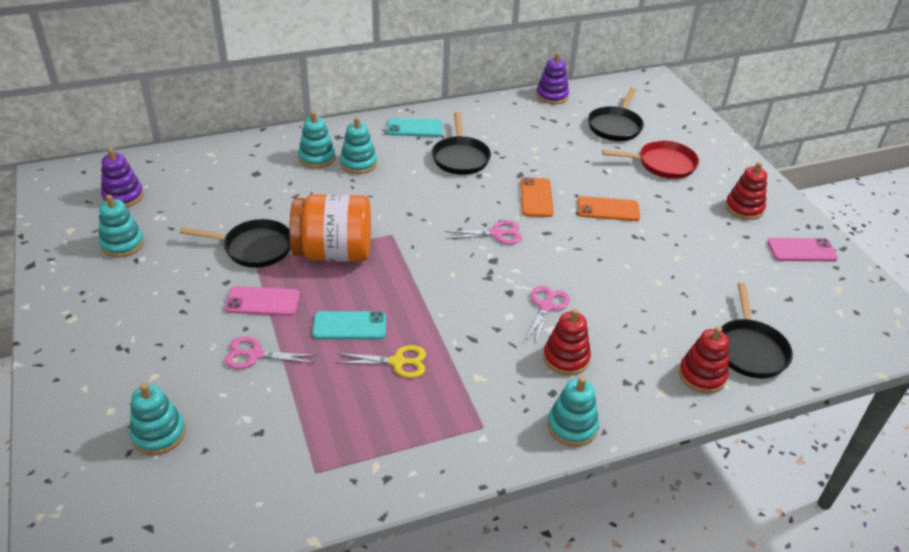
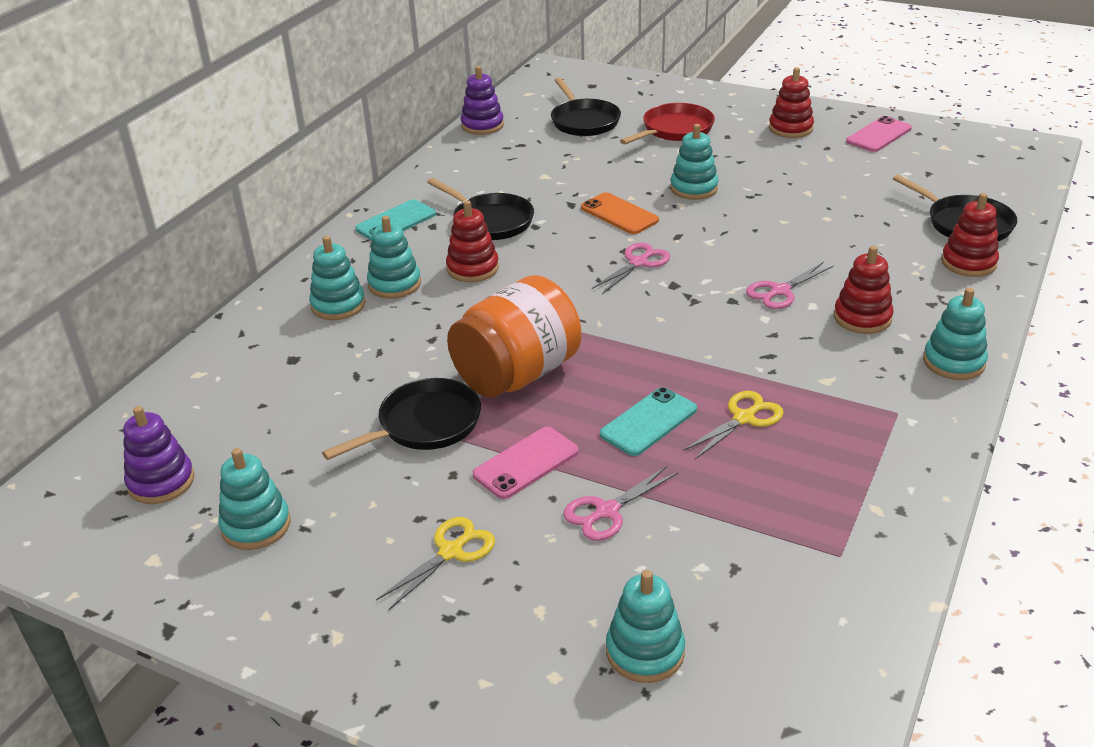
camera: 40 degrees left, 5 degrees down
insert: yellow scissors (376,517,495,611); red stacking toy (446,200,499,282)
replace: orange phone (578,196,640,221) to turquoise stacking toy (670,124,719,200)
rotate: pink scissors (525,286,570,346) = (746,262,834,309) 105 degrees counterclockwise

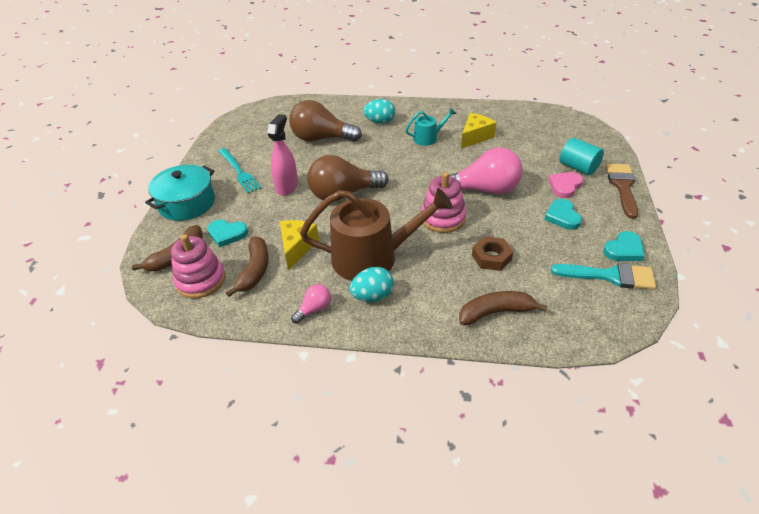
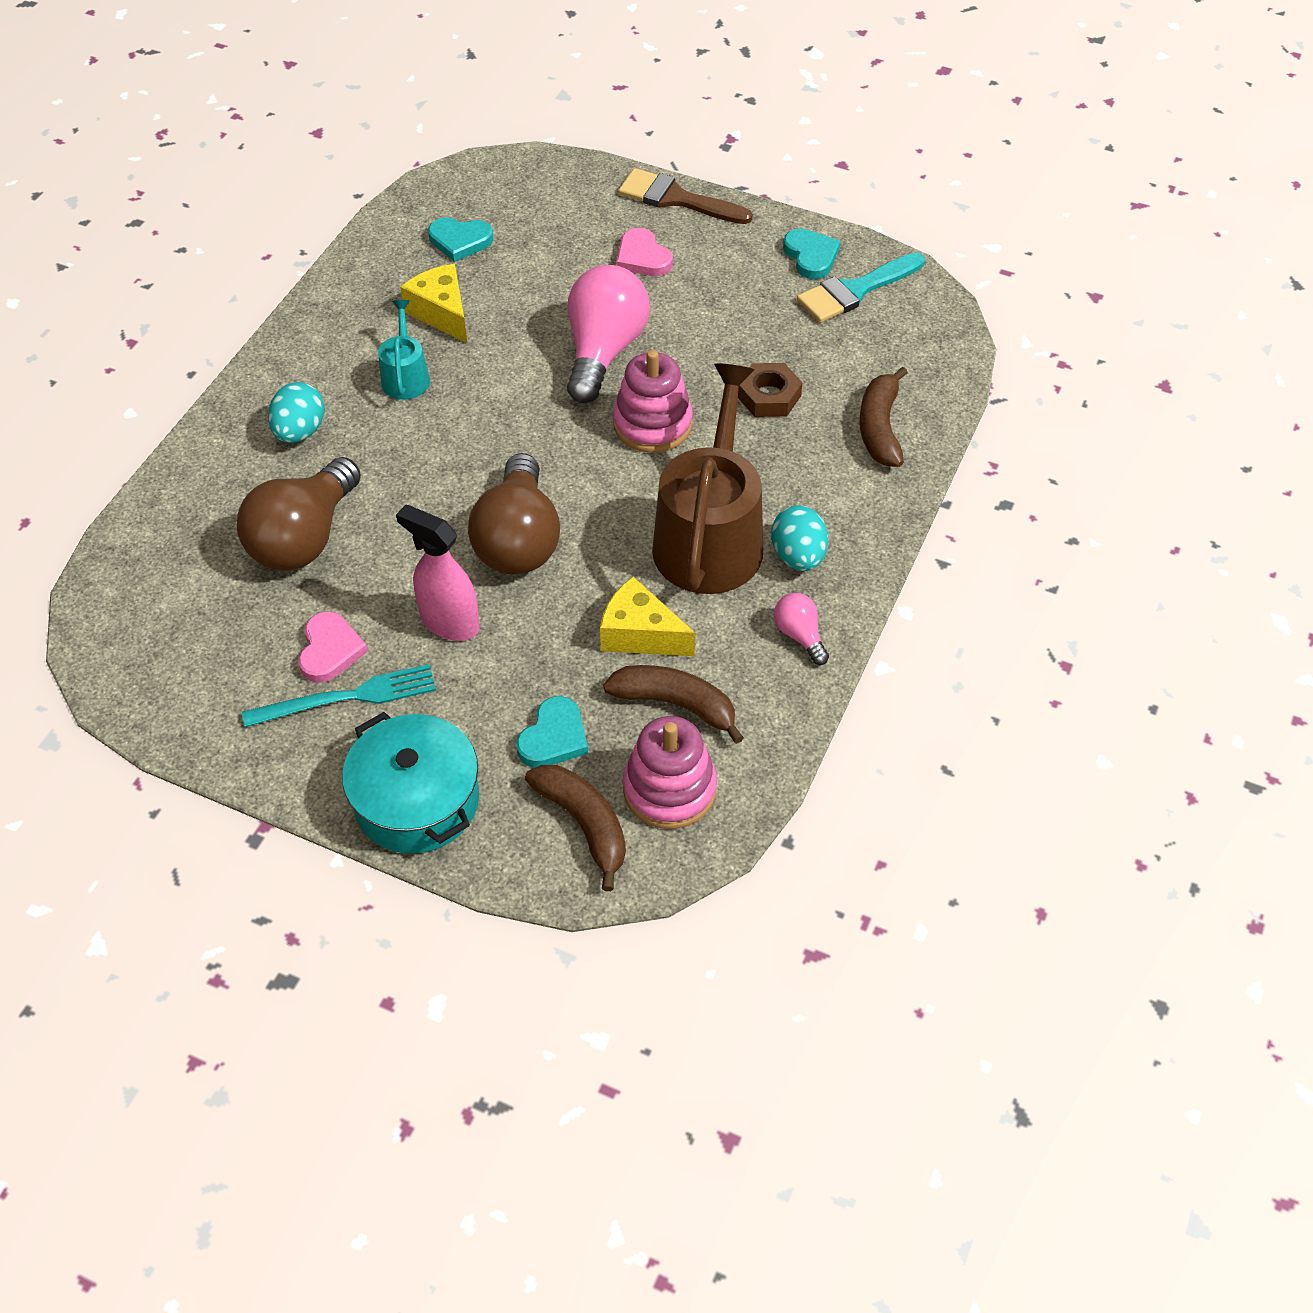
camera: 75 degrees left, 10 degrees up
delete: turquoise cylinder (560,138,604,175)
insert: pink heart (298,611,368,683)
move: turquoise heart (544,199,582,230) to (428,217,493,262)
rotate: turquoise brush (551,263,656,290) = (797,253,925,323) 150 degrees counterclockwise

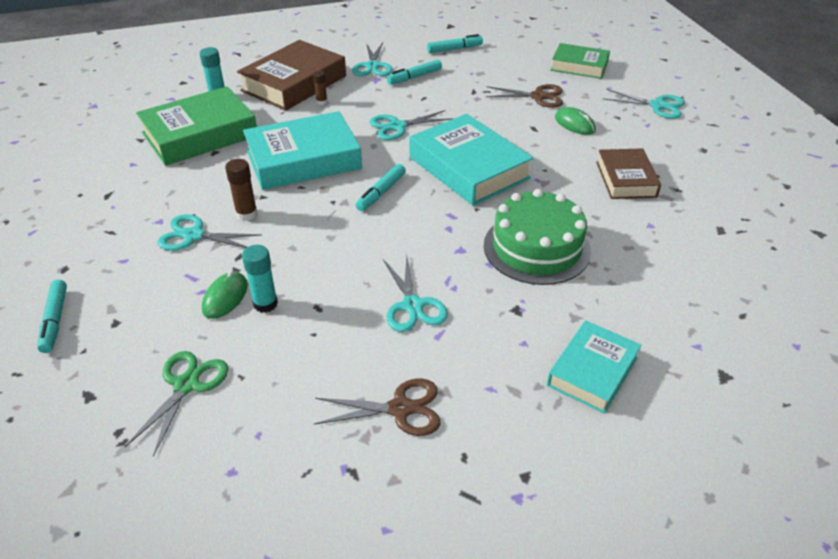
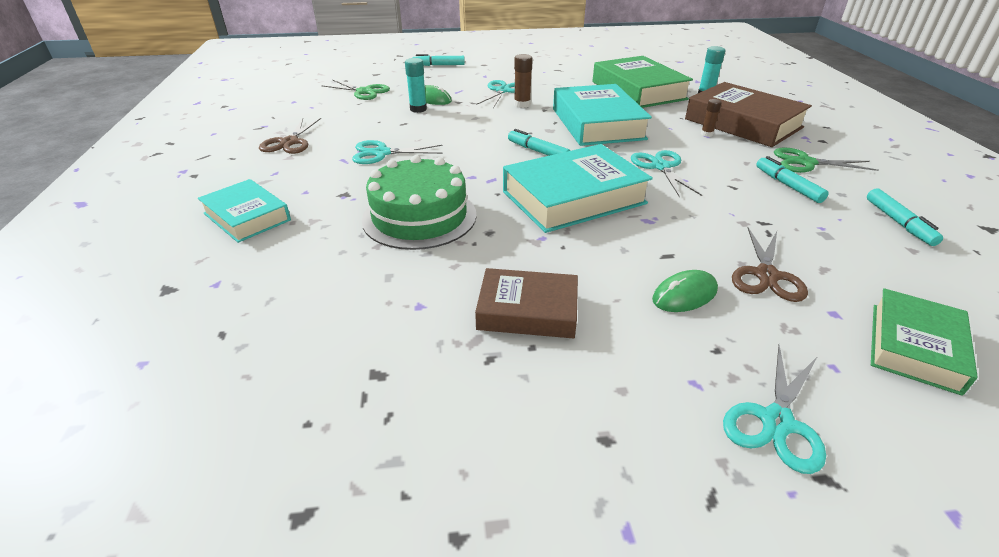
camera: 100 degrees right, 5 degrees down
recolor: turquoise scissors (352,43,393,76) to green scissors (774,147,878,173)

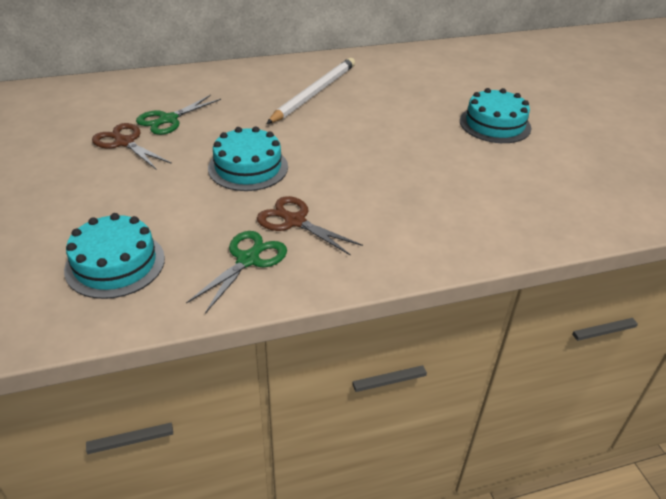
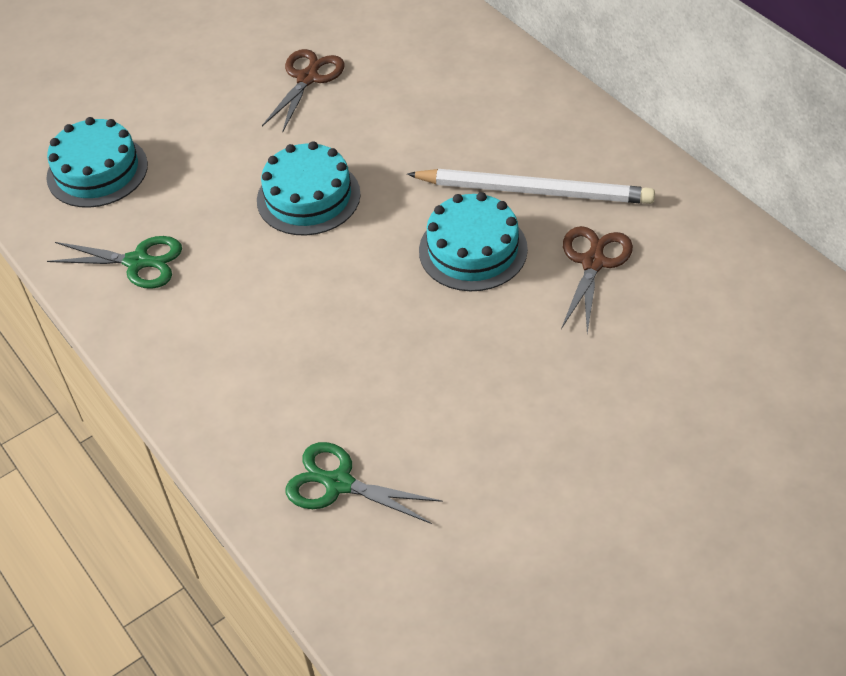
camera: 75 degrees right, 10 degrees up
move: green scissors (136,95,221,135) to (286,442,442,524); turquoise cake (460,88,532,143) to (419,192,528,291); brown scissors (257,196,363,256) to (561,226,633,333)

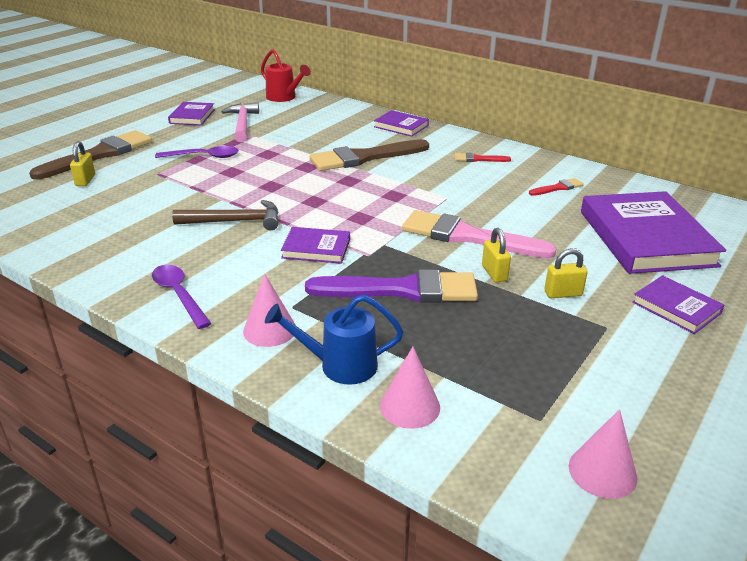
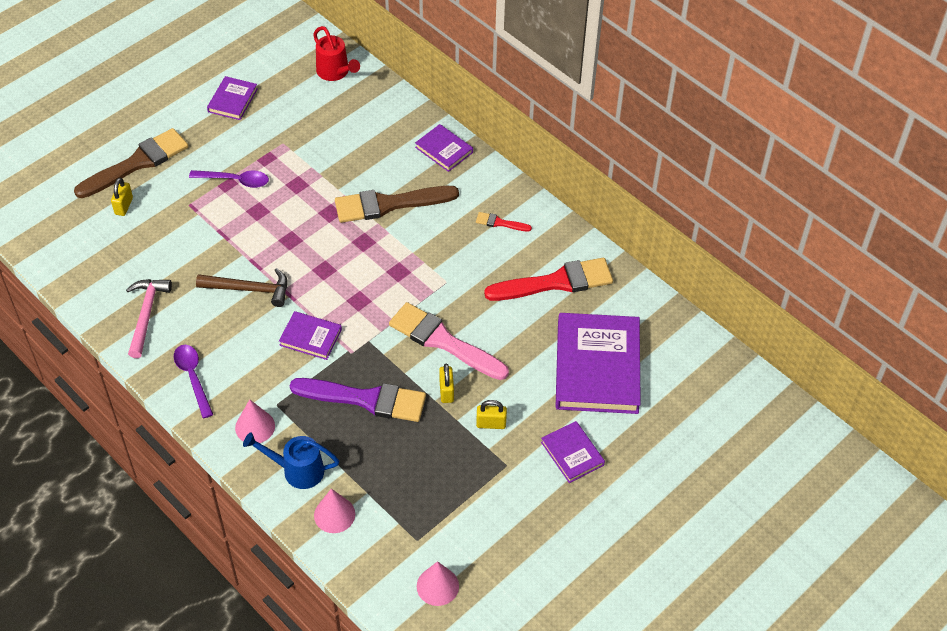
camera: 10 degrees right, 20 degrees up
move: pink hammer (222,102,259,142) to (126,279,172,358)
resize: red brush (529,178,584,196) = (484,258,613,301) x2.23

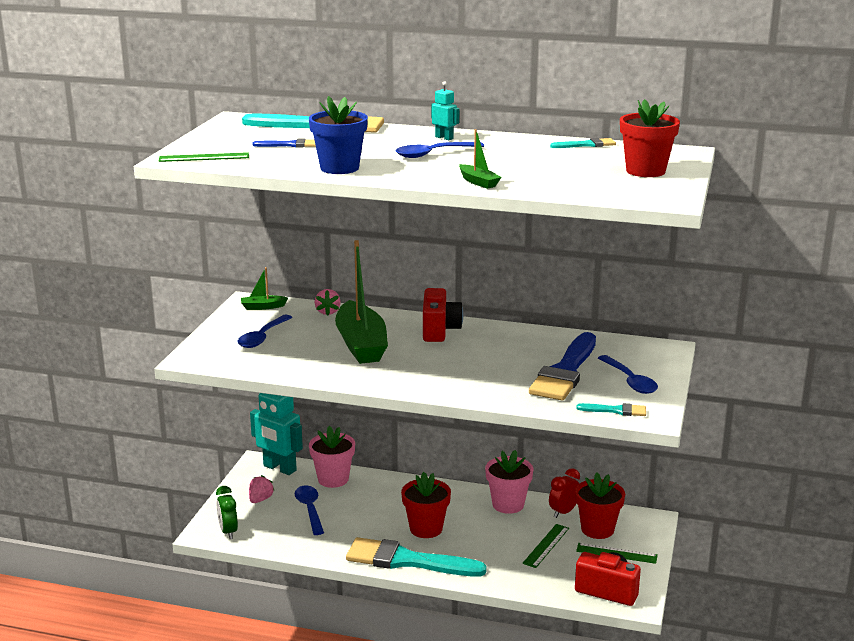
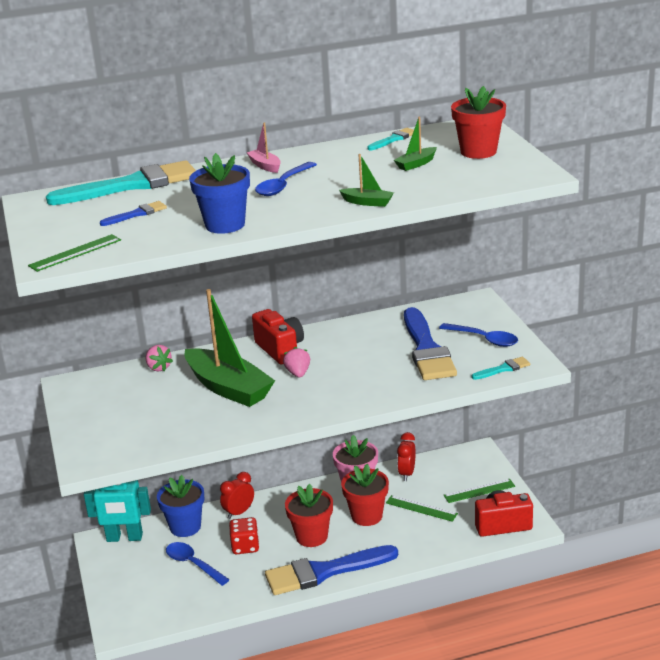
camera: 30 degrees left, 5 degrees up
delete: green clock (216,486,238,539); blue spoon (238,315,292,348)
insert: red clock (220,472,254,519); red dice (229,517,259,554)
move: pink strawberry (249,475,275,503) to (283,347,310,377); red flower pot (575,473,625,539) to (341,464,389,526); green boat (241,267,288,310) to (394,117,437,171)
replace: turquoise robot (431,81,459,140) to pink boat (247,122,281,173)
recolor: pink flower pot (309,426,355,488) to blue flower pot (157,475,204,537); turquoise brush (346,537,487,577) to blue brush (265,545,398,595)
rotate: green ruler (522,524,569,568) = (386,495,458,522) 60 degrees counterclockwise

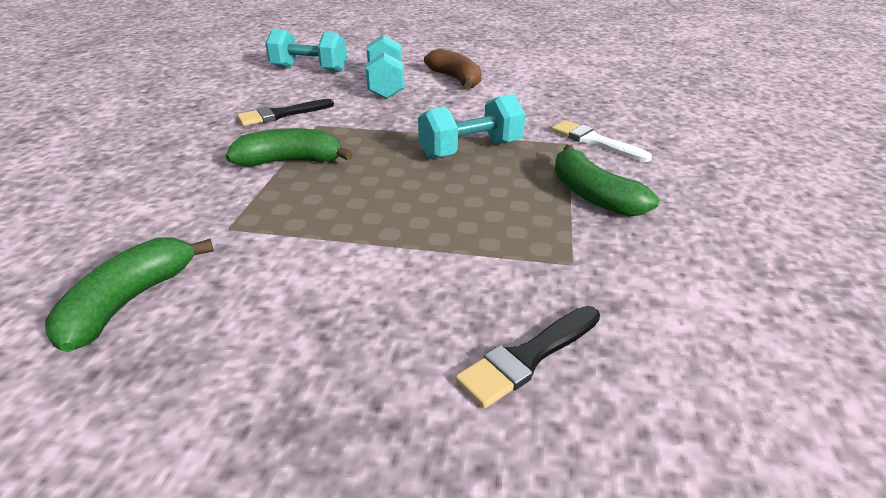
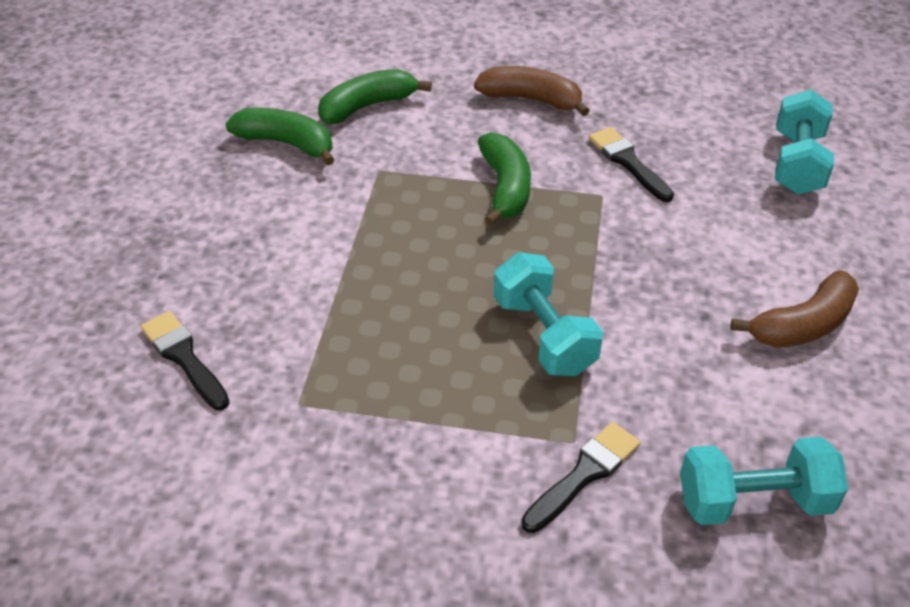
camera: 90 degrees right, 10 degrees up
insert: brown banana (474,66,590,116)
move: green banana (554,145,659,217) to (318,69,432,124); turquoise dumbbell (366,35,405,99) to (680,437,848,525)
recolor: white brush (551,120,652,162) to black brush (521,422,640,533)

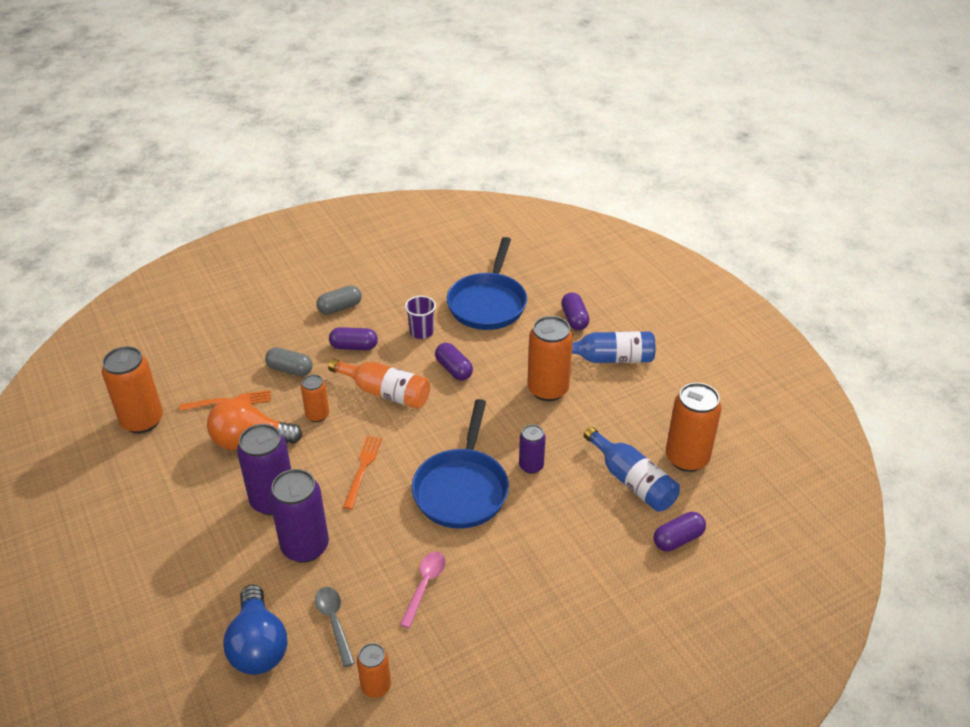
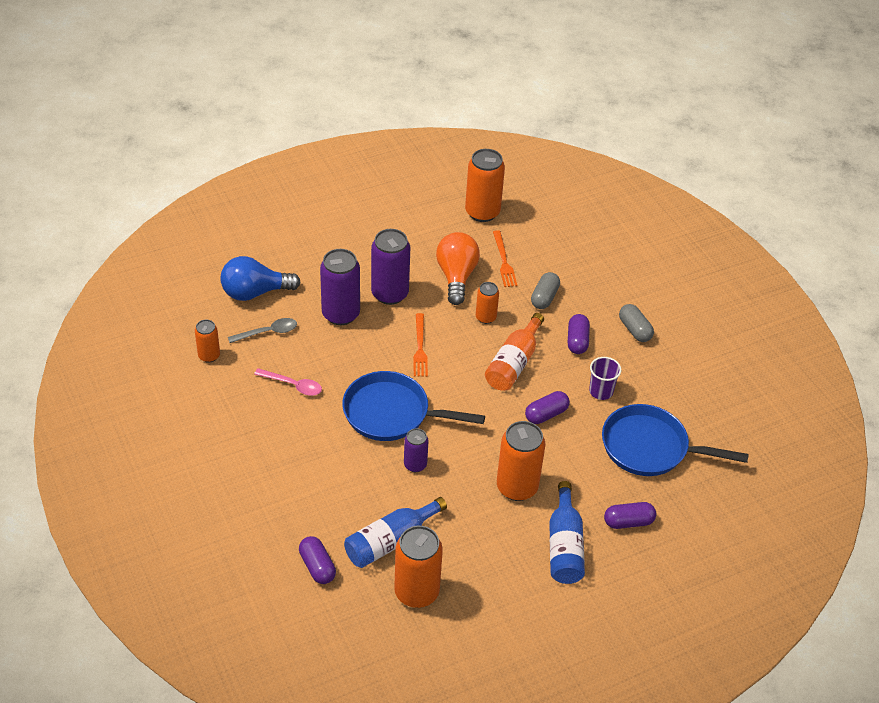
camera: 90 degrees right, 5 degrees up
rotate: orange fork (343,436,382,509) = (413,313,428,377) 75 degrees clockwise

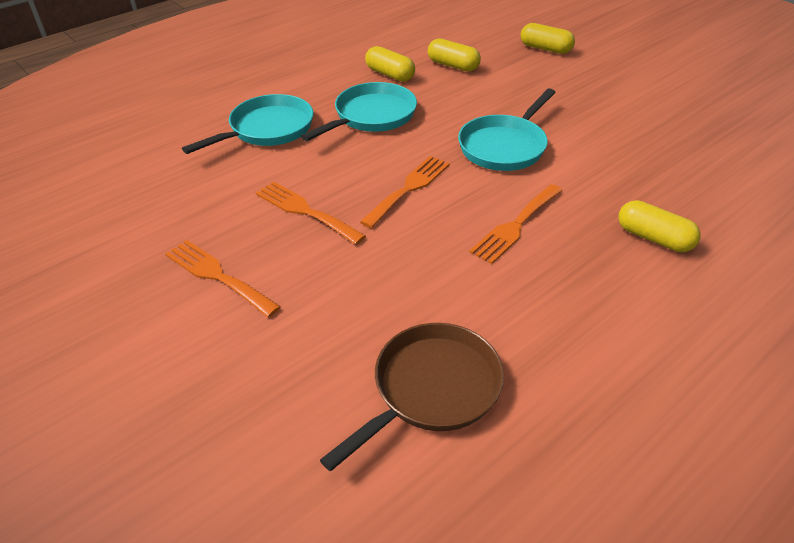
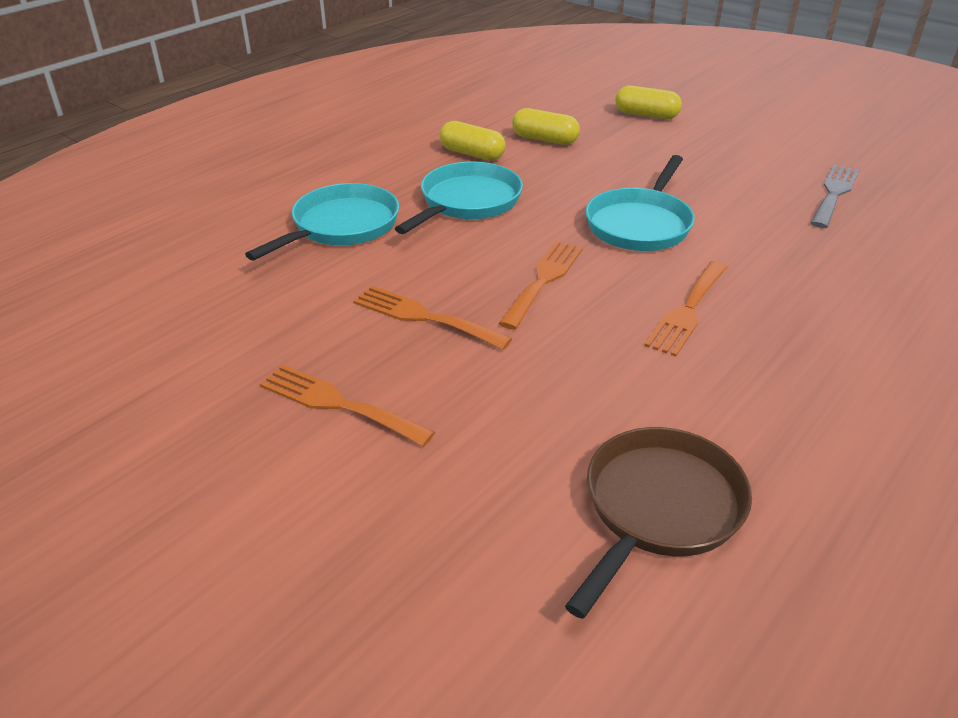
camera: 10 degrees left, 5 degrees down
delete: yellow capsule (619,200,701,252)
insert: grey fork (811,165,859,228)

